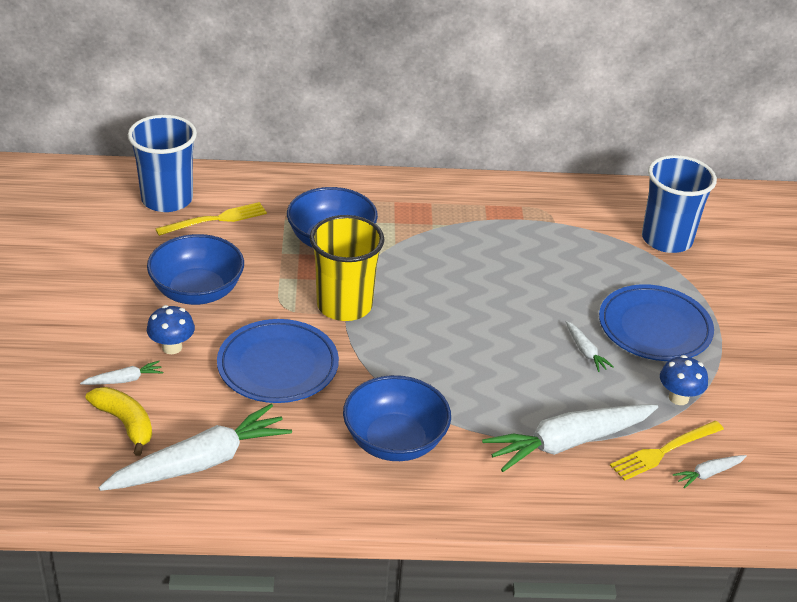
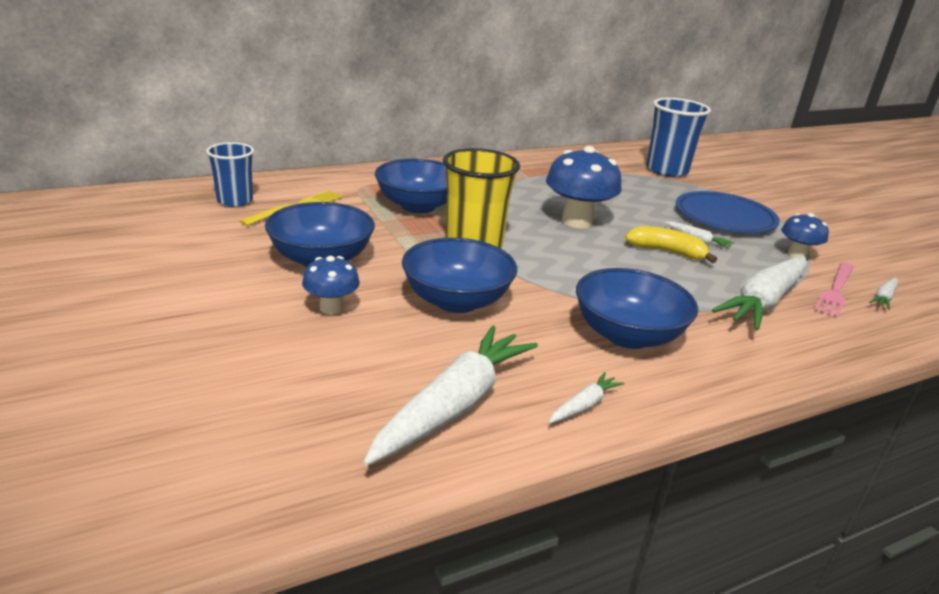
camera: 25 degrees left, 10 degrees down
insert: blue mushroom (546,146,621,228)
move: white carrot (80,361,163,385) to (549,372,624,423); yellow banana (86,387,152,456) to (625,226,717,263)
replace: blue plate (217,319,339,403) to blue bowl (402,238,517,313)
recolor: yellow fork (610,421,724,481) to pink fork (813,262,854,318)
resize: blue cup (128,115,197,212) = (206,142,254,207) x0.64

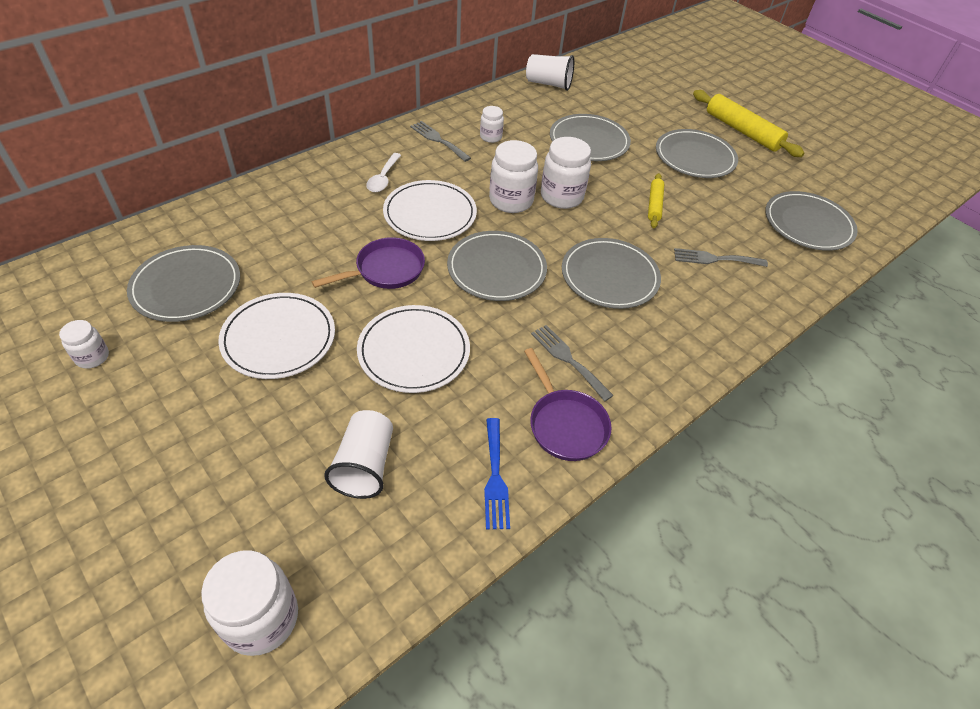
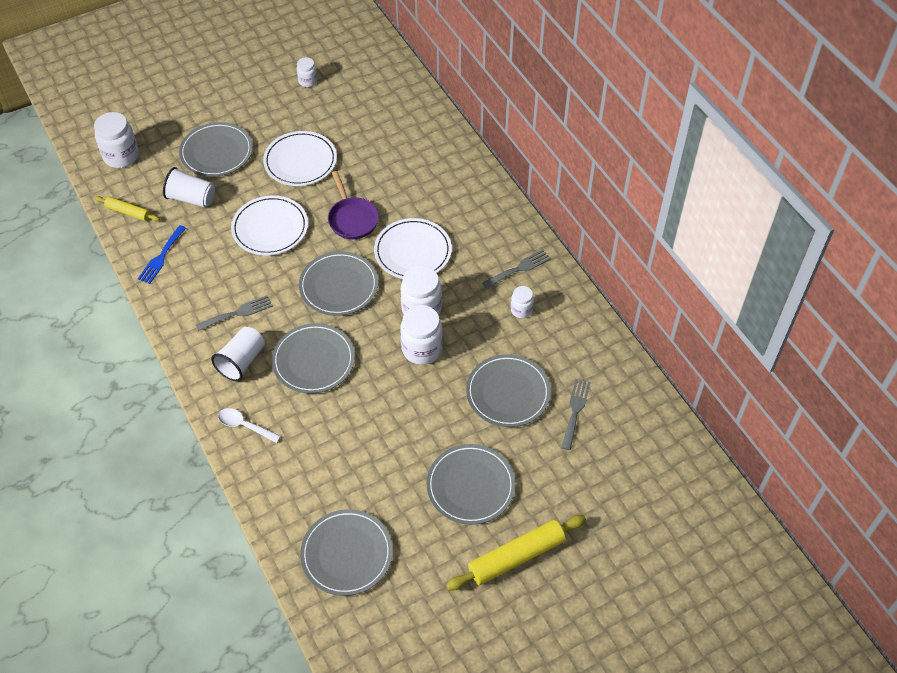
camera: 105 degrees right, 5 degrees up
delete: purple pan (524,348,612,461)
move: yellow rolling pin (648,173,664,228) to (95,196,160,221); grey plate (127,245,240,322) to (179,122,253,177); white cup (526,54,574,91) to (211,327,265,381); white spoon (366,153,401,192) to (218,408,281,443); grey fork (674,248,768,267) to (561,379,591,450)
rotate: blue fork (484,418,510,529) = (138,225,186,284) 75 degrees counterclockwise

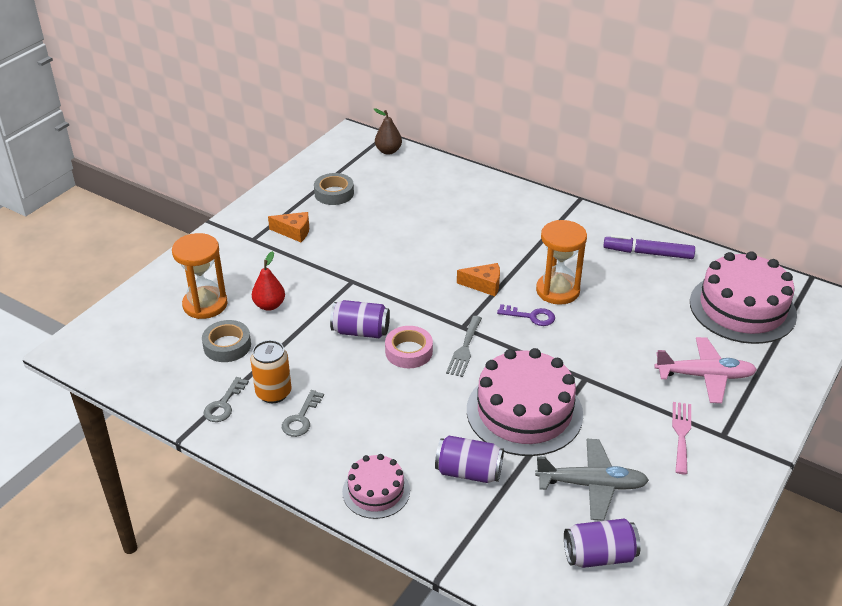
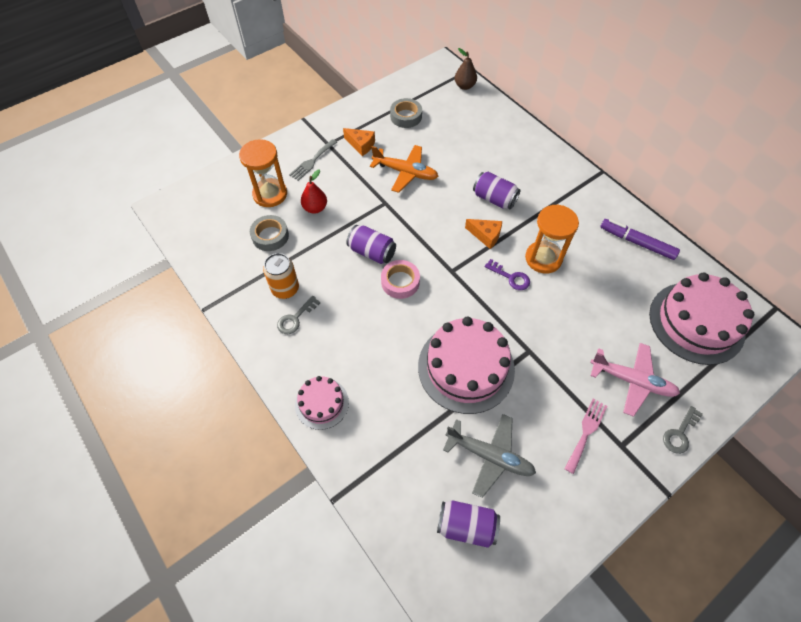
camera: 20 degrees right, 20 degrees up
insert: orange plane (370,145,439,193)
move: grey fork (446,316,482,377) to (289,139,337,181); purple can (435,436,504,483) to (473,172,521,209); grey key (203,377,249,422) to (663,406,703,454)

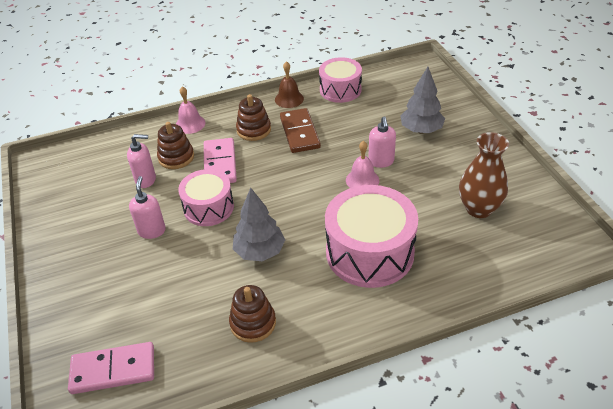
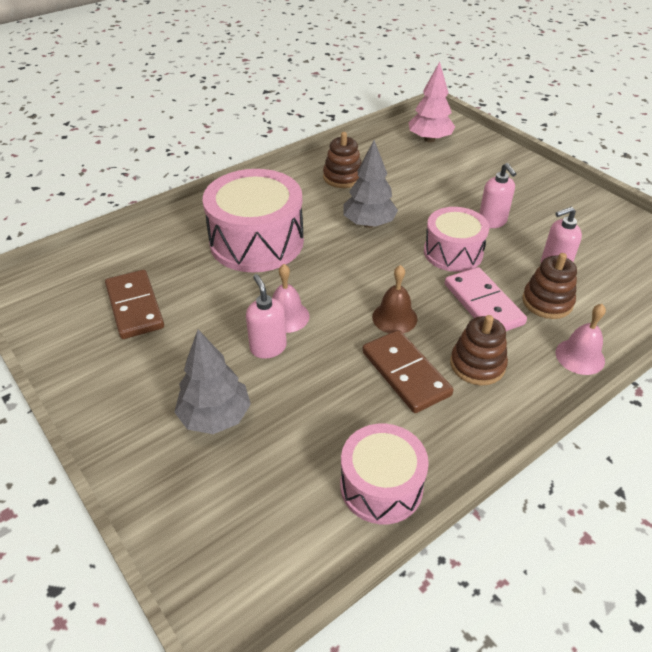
camera: 160 degrees right, 0 degrees up
move: brown bell (275,61,304,108) to (372,265,417,333)
replace: brown vase (459,132,509,218) to brown domino (105,270,164,339); pink domino (68,342,154,394) to pink tree (408,62,455,143)

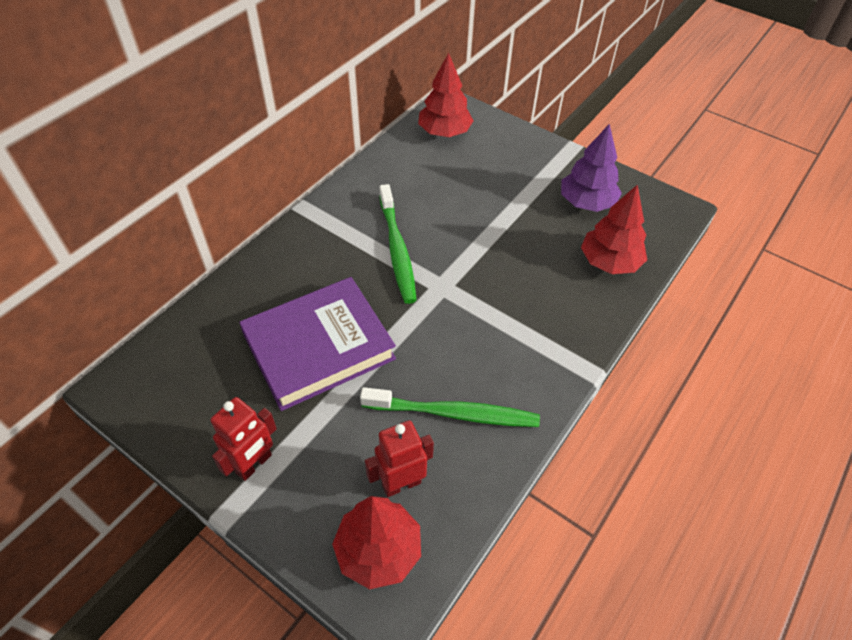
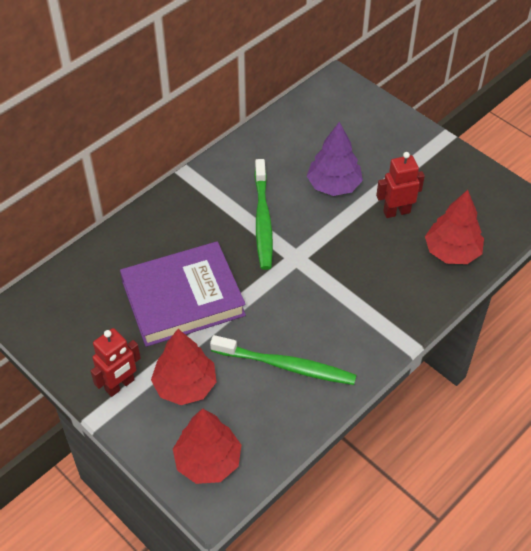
camera: 10 degrees right, 0 degrees up
move: red tree (418,53,474,137) to (151,329,216,405); purple tree (561,124,622,212) to (307,122,363,196); red robot (365,420,434,497) to (376,152,425,218)

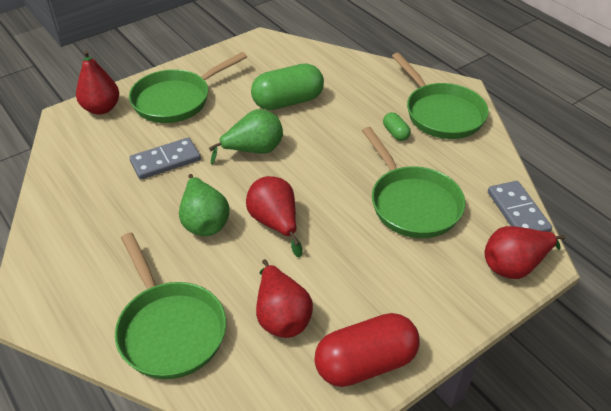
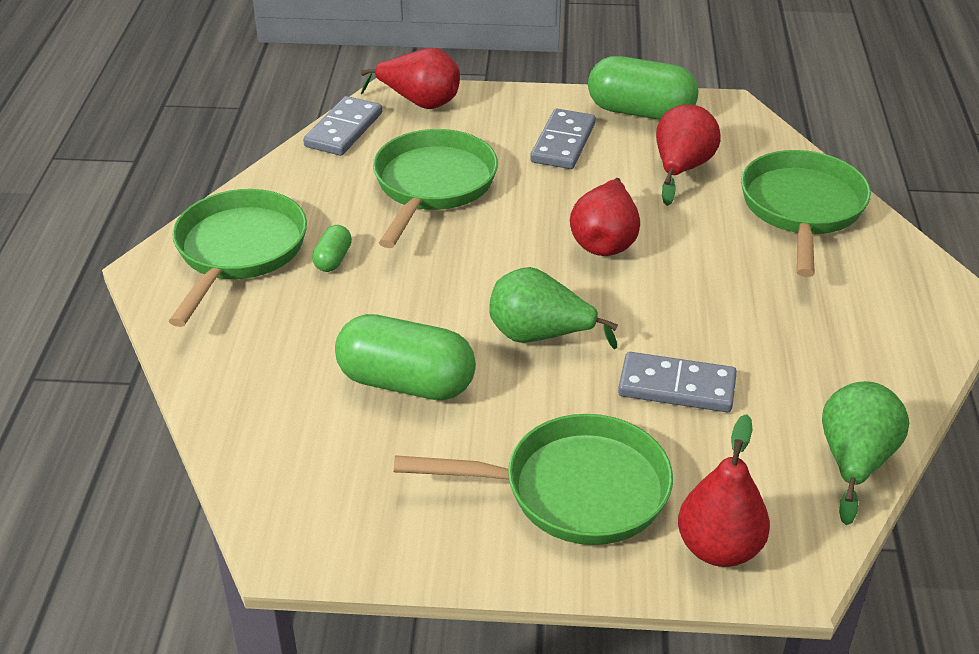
camera: 140 degrees left, 5 degrees down
insert: grey domino (530,109,596,169)
move: green pear (179,174,230,236) to (822,381,909,525)
recolor: red capsule (314,313,420,387) to green capsule (588,56,699,120)

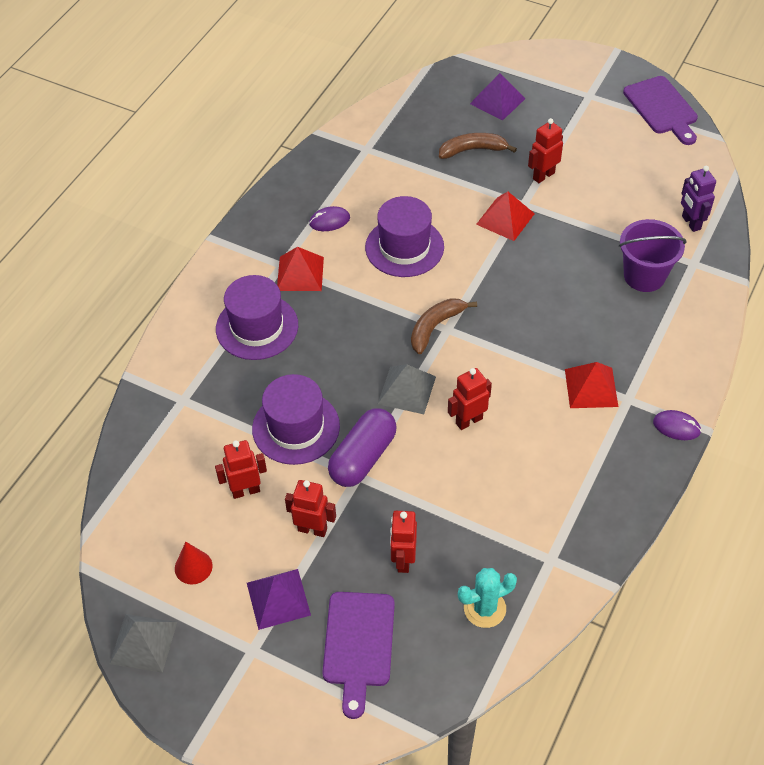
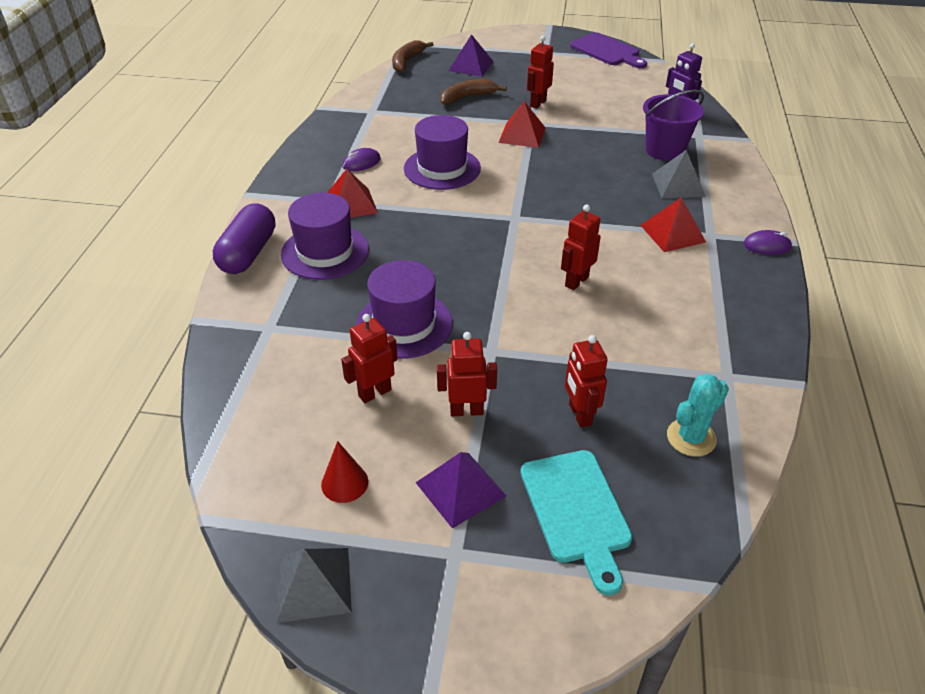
camera: 20 degrees left, 10 degrees down
move: purple capsule (328,408,397,487) to (213,203,275,274); brown banana (411,298,477,354) to (392,40,433,72); grey pyramid (378,364,436,414) to (652,150,706,198)
recolor: purple cutting board (322,592,395,719) to turquoise cutting board (520,450,632,596)

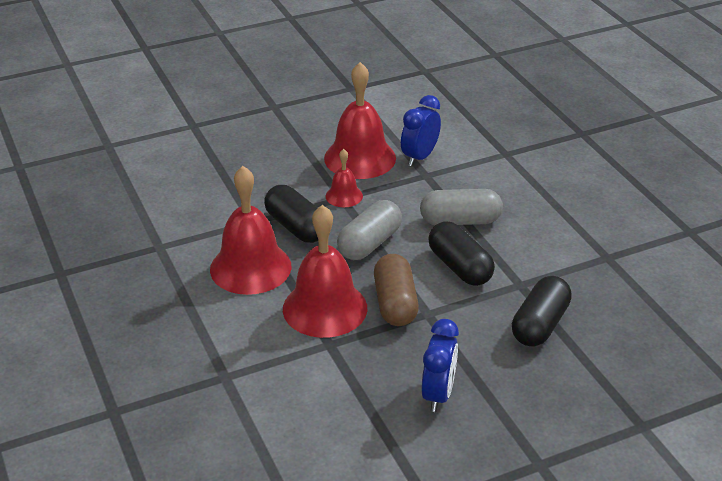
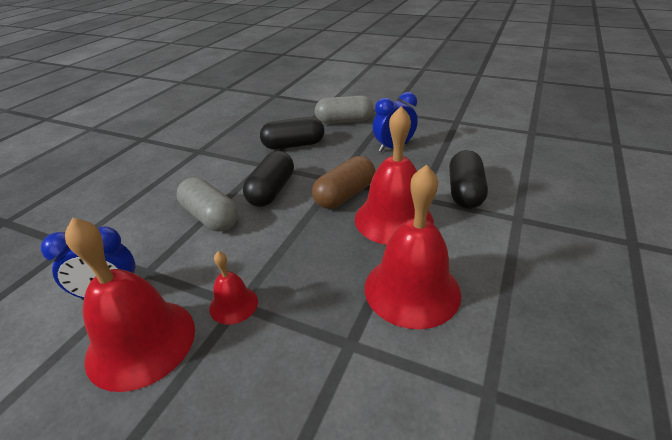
camera: 130 degrees left, 0 degrees up
move: grey capsule (337,200,402,260) to (315,95,374,124); black capsule (264,185,318,243) to (449,150,488,209)

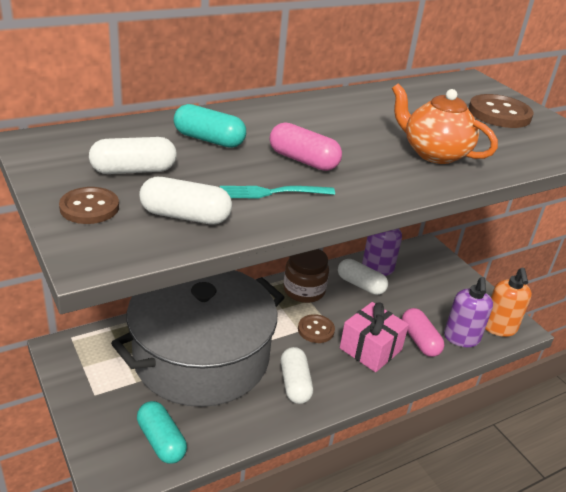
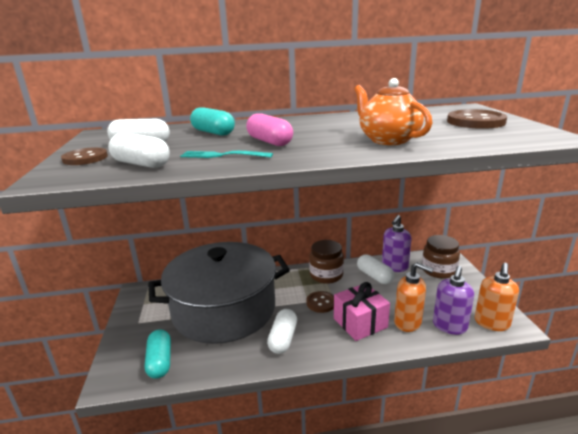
camera: 25 degrees right, 10 degrees down
insert: brown jar (422,235,460,279)
replace: pink capsule (402,308,444,357) to orange soap dispenser (394,262,434,332)

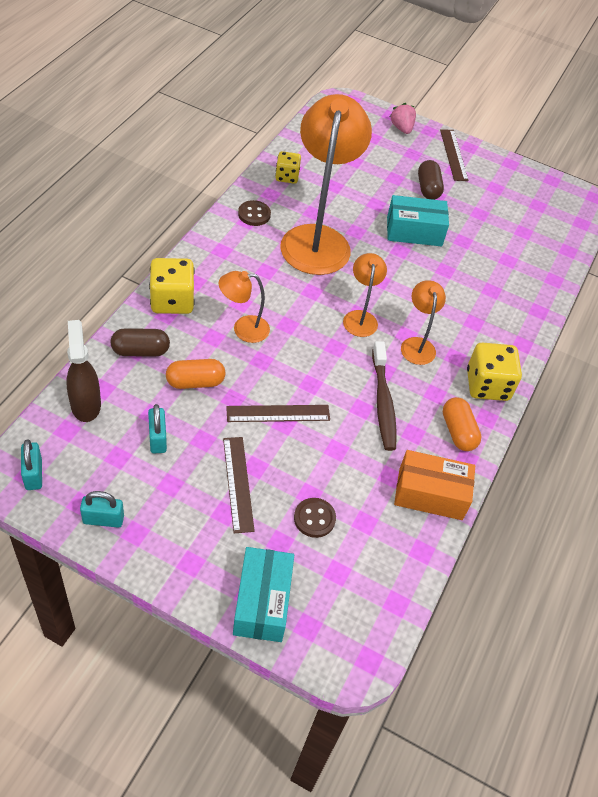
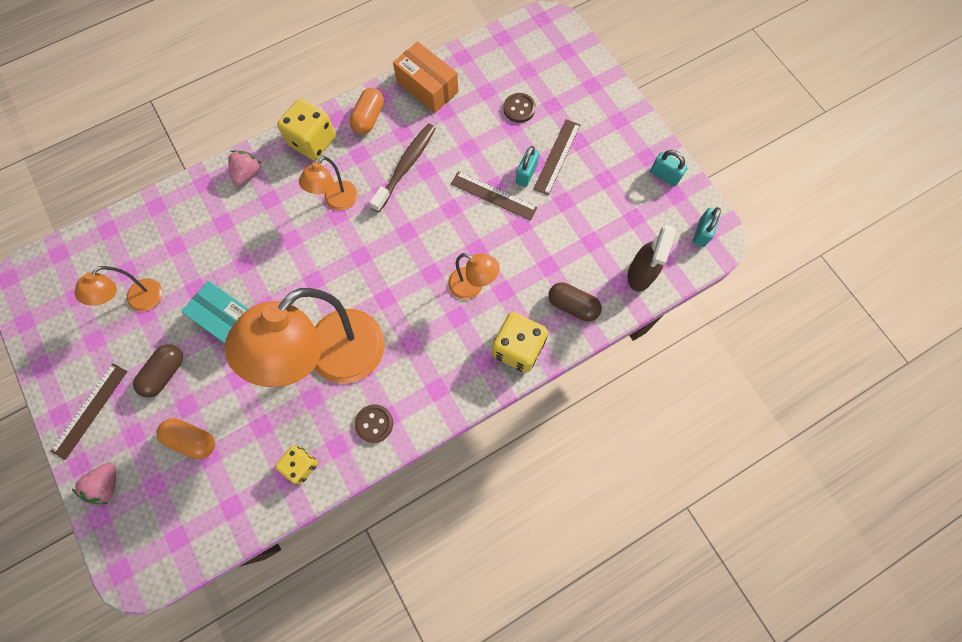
camera: 140 degrees left, 20 degrees up
delete: turquoise box (233,547,294,642)
insert: pink strawberry (228,150,261,186)
move: orange lamp (343,253,387,337) to (74,266,162,311); orange capsule (166,359,226,389) to (156,418,215,459); turquoise padlock (148,404,167,454) to (516,146,539,187)

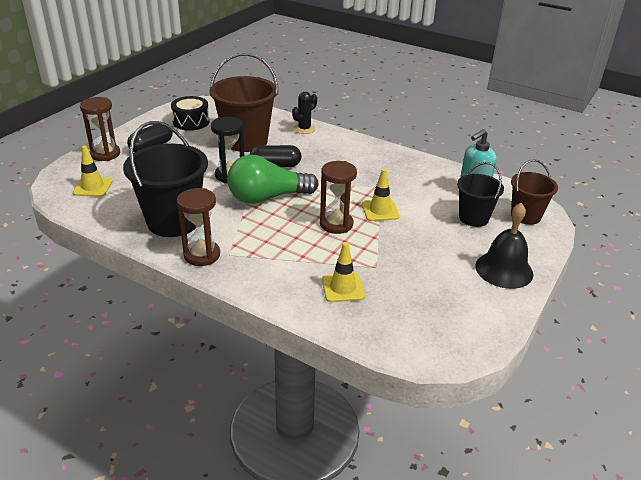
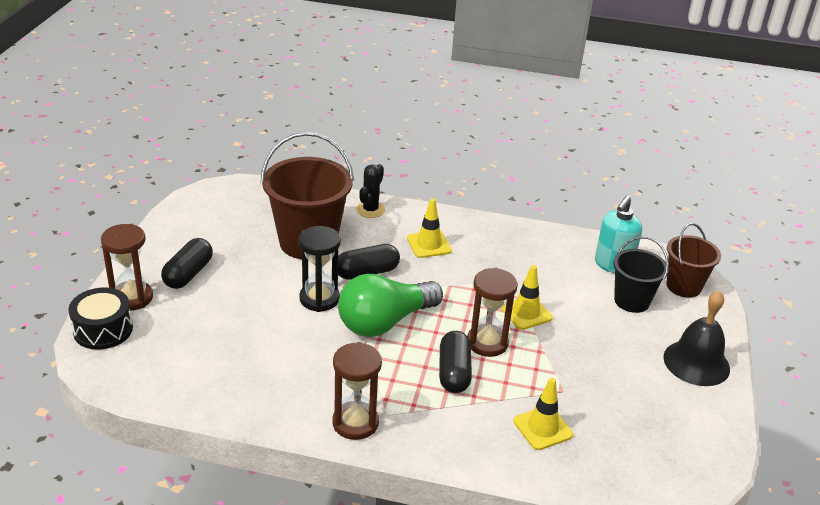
camera: 20 degrees left, 0 degrees up
delete: black bucket (123,121,208,237)
insert: black capsule (439,331,472,393)
move: black drum (171,96,210,131) to (68,287,133,350); yellow traffic cone (73,146,112,197) to (407,199,452,258)

